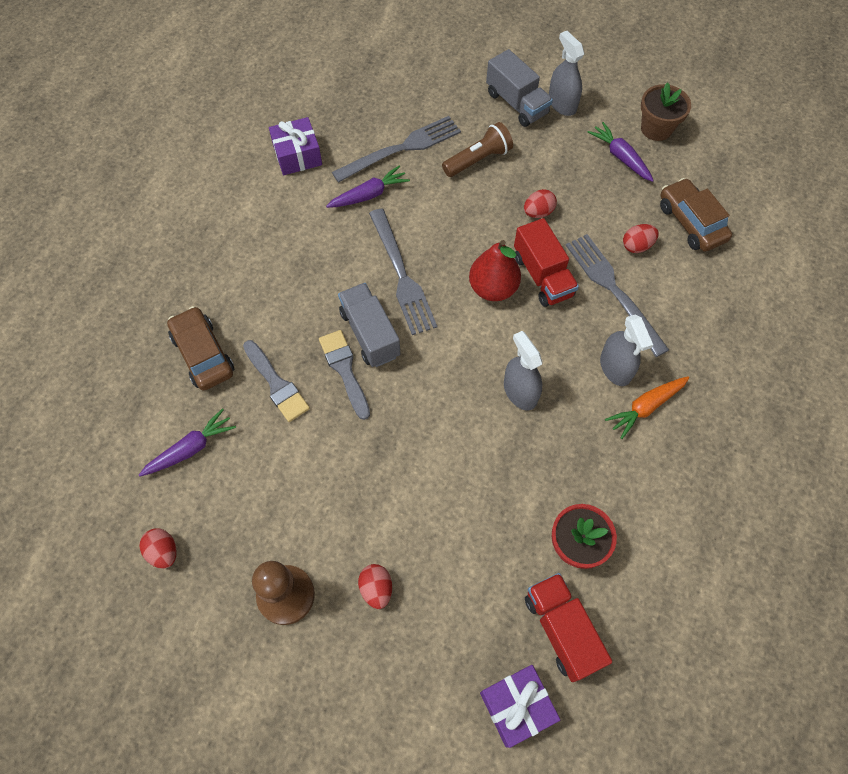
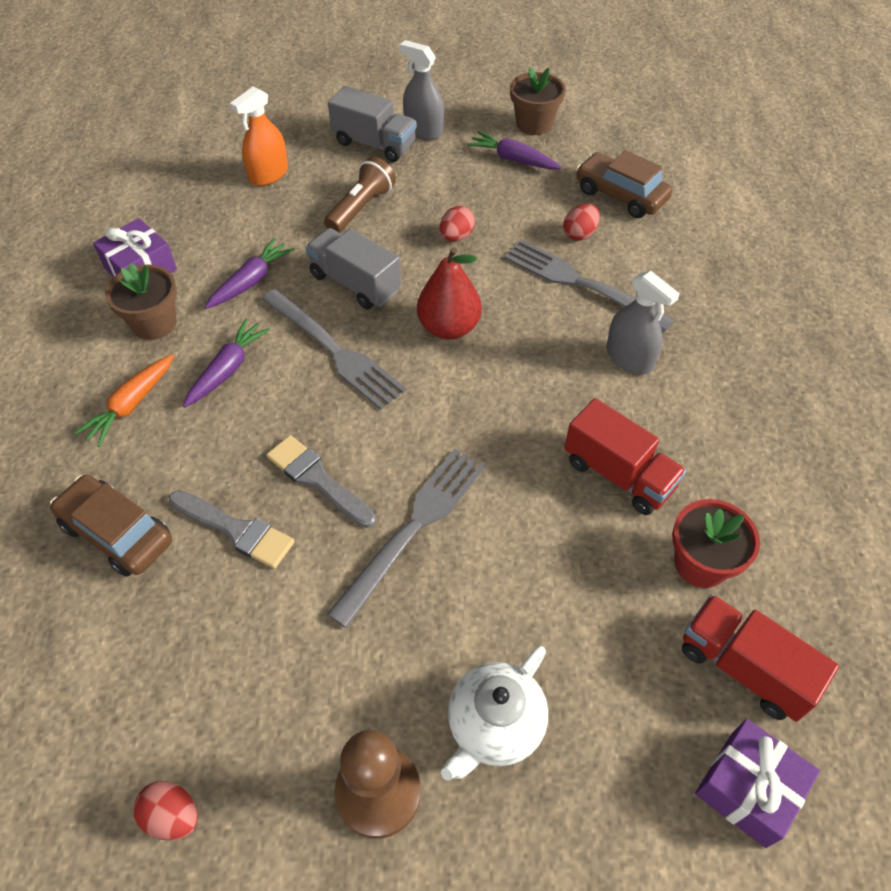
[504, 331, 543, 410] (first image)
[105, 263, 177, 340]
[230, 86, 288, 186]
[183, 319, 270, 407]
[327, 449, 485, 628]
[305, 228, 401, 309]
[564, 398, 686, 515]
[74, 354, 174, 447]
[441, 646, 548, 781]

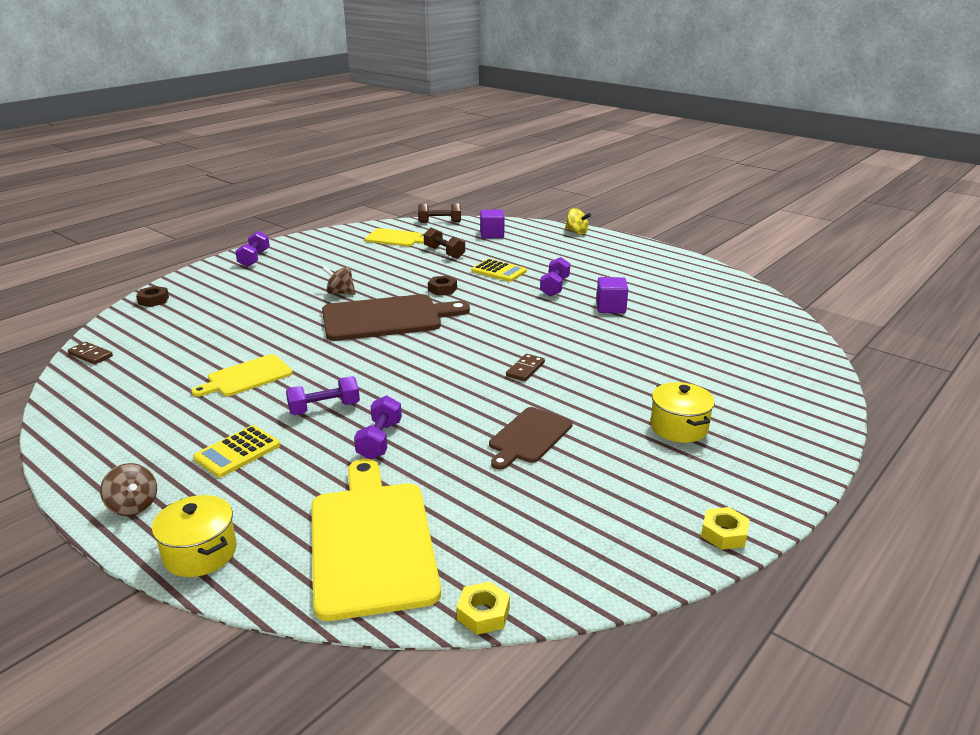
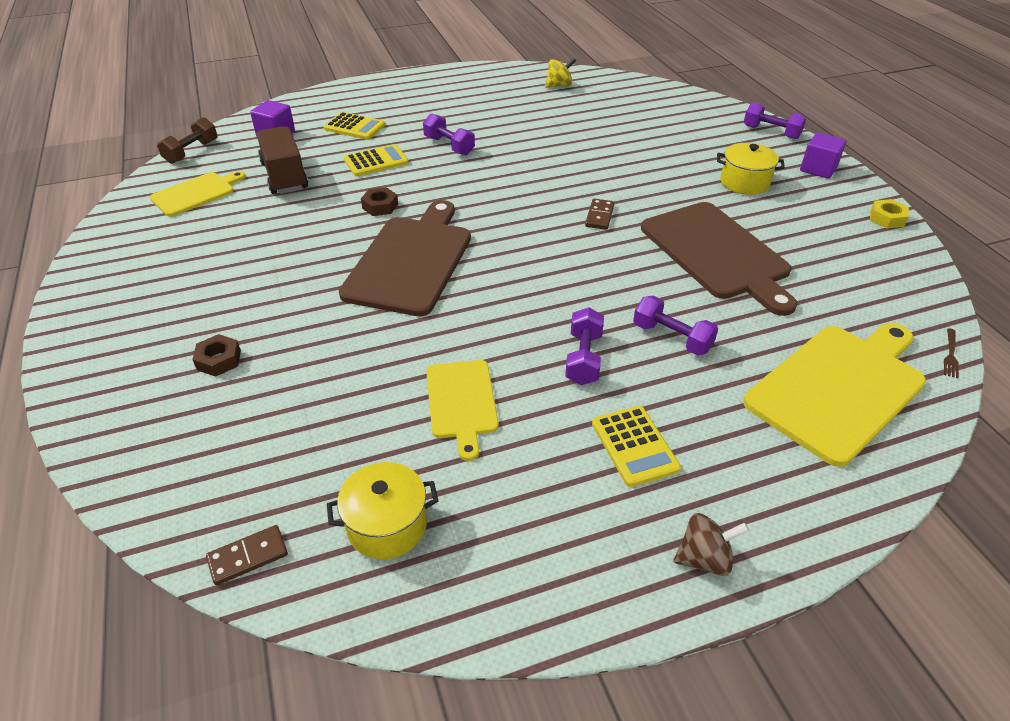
[322, 266, 356, 295] (first image)
[323, 112, 385, 140]
[192, 334, 241, 377]
[327, 462, 438, 559]
[744, 102, 806, 139]
[545, 58, 576, 88]
[800, 132, 846, 179]
[257, 127, 308, 194]
[944, 328, 959, 378]
[743, 323, 926, 467]
[585, 199, 614, 230]
[641, 202, 797, 316]

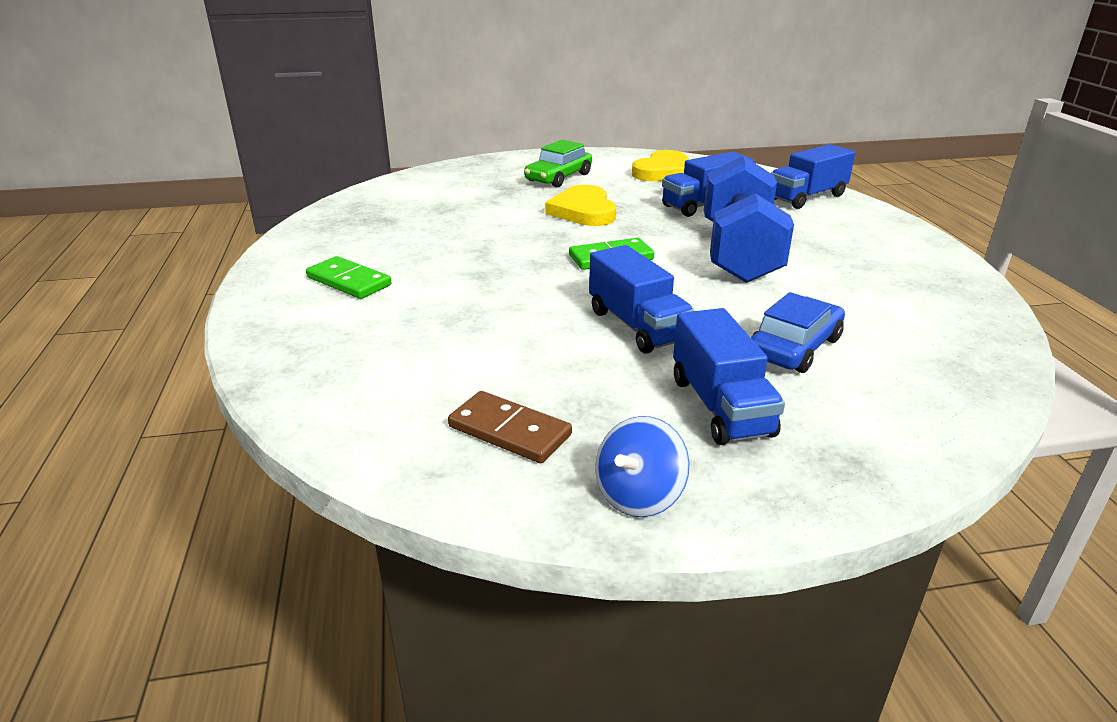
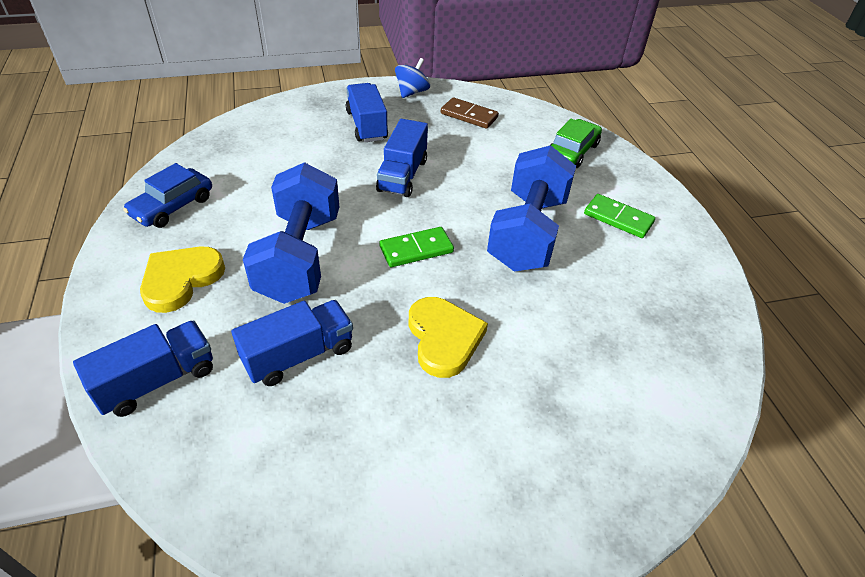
[487, 145, 576, 272]
[550, 119, 602, 168]
[140, 247, 225, 313]
[123, 163, 212, 228]
[376, 119, 428, 197]

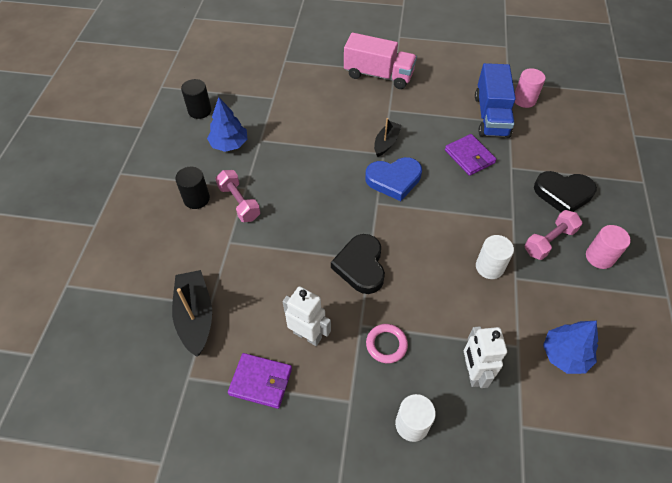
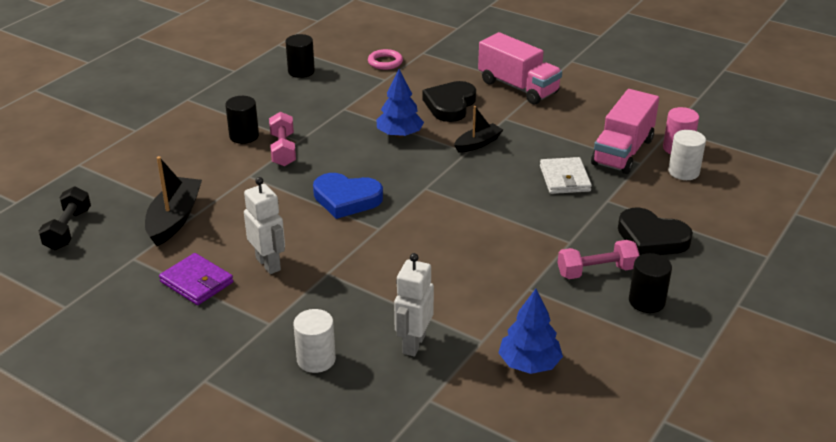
[39, 186, 91, 250]
[376, 69, 424, 138]
[423, 81, 476, 122]
[313, 173, 383, 219]
[368, 49, 403, 70]
[668, 130, 706, 180]
[540, 157, 592, 194]
[591, 89, 659, 174]
[629, 253, 672, 313]

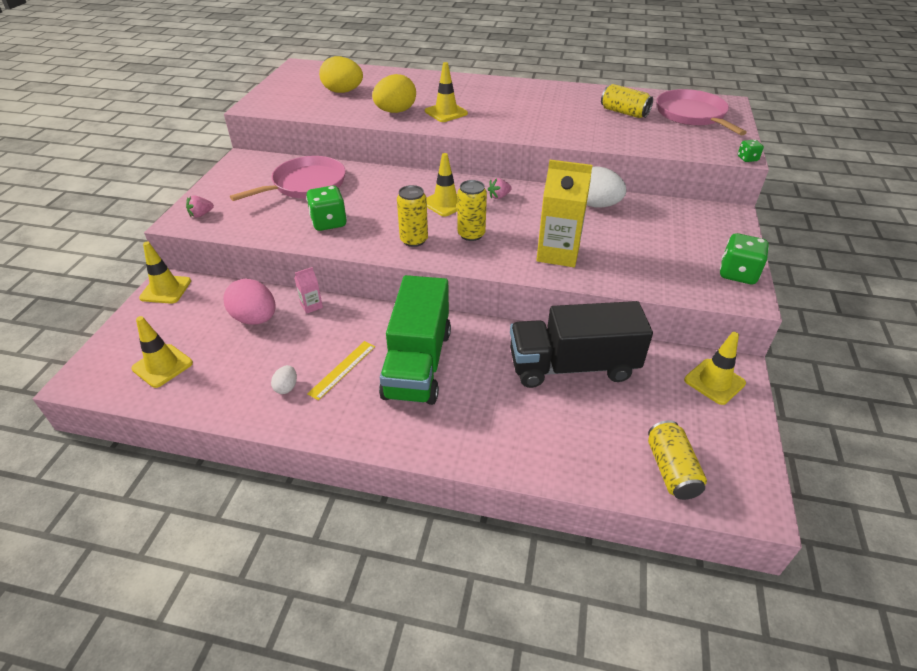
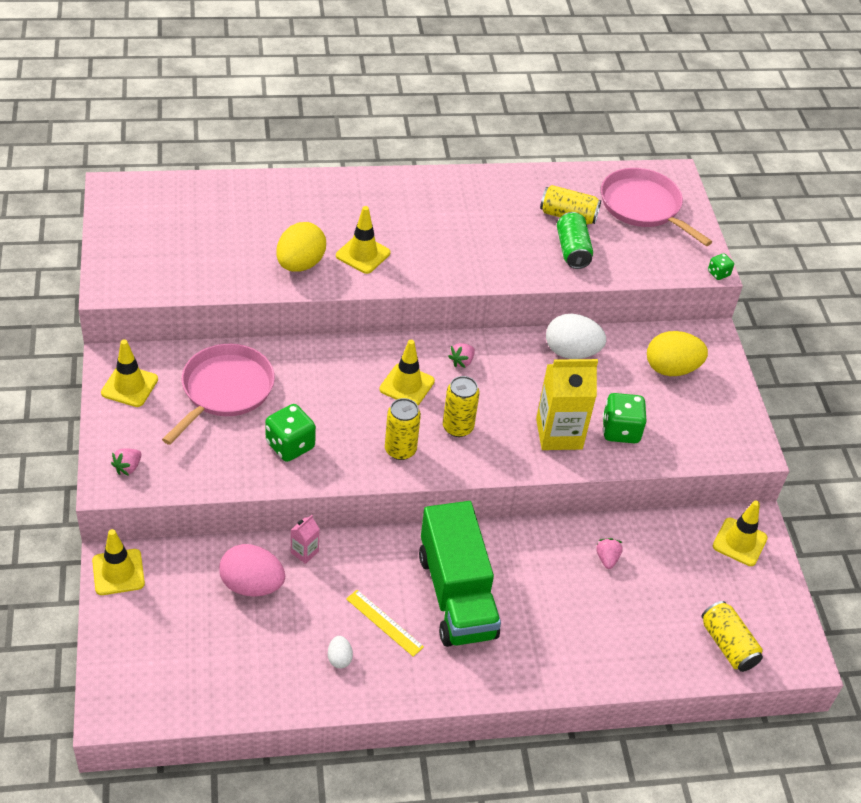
[557, 212, 593, 269]
[101, 339, 158, 407]
[647, 331, 708, 376]
[602, 393, 647, 443]
[596, 538, 623, 569]
[346, 590, 424, 657]

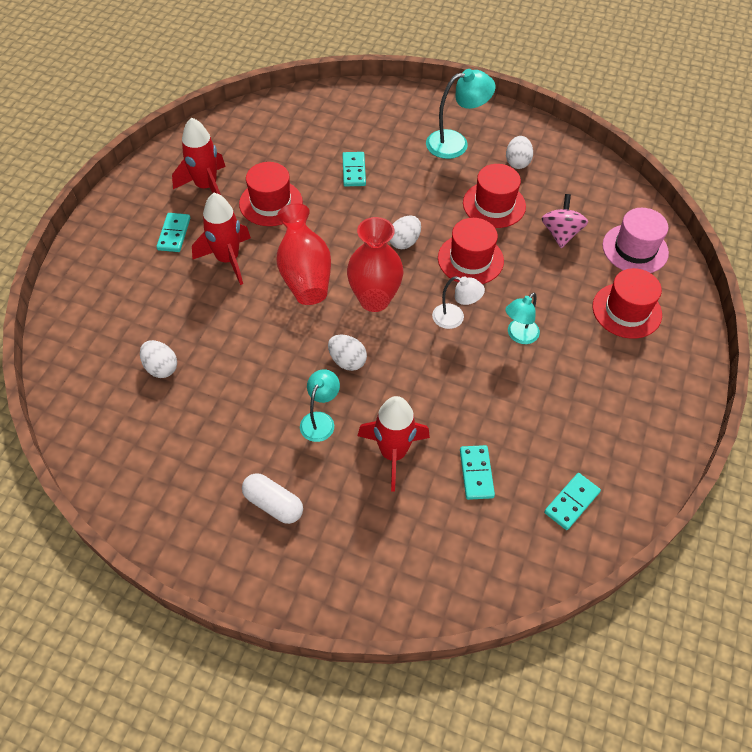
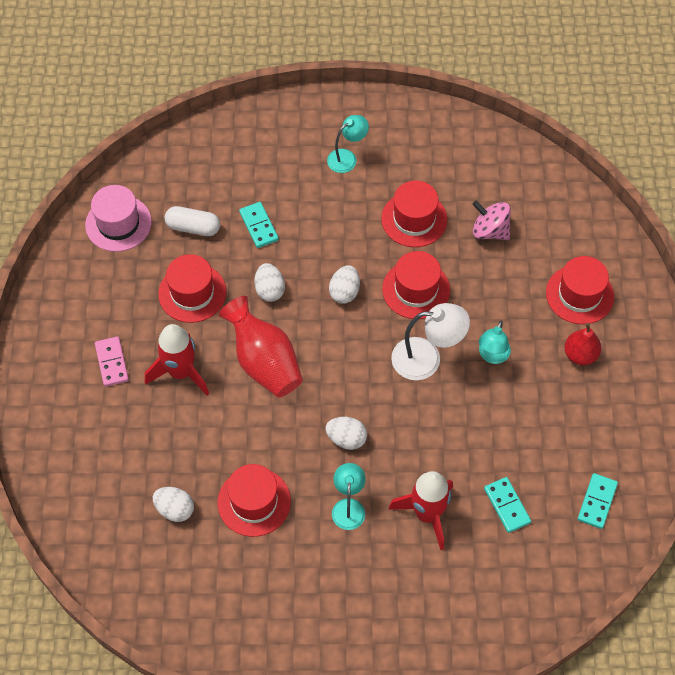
[172, 117, 226, 195] (first image)
[347, 217, 403, 312] (first image)
[218, 464, 291, 537]
[564, 323, 601, 365]
[164, 206, 220, 236]
[254, 263, 285, 302]
[85, 185, 152, 252]
[95, 336, 129, 387]
[472, 201, 511, 240]
[327, 115, 369, 173]
[391, 303, 470, 380]

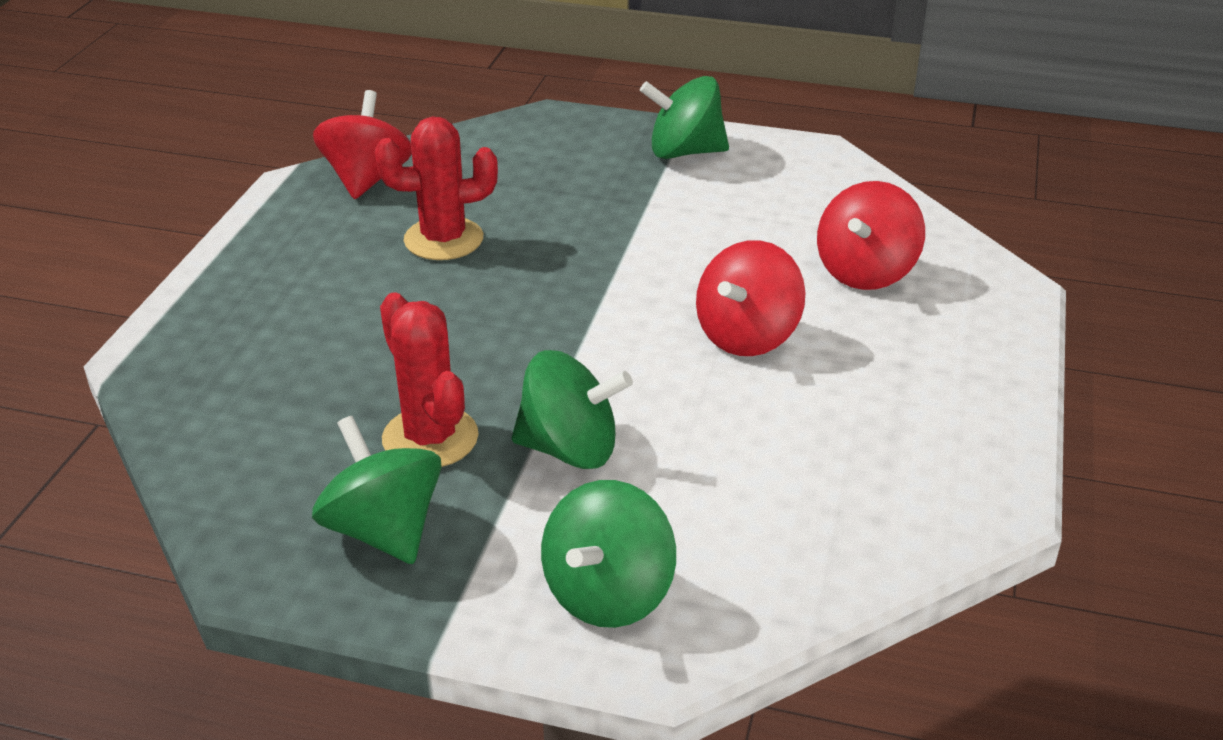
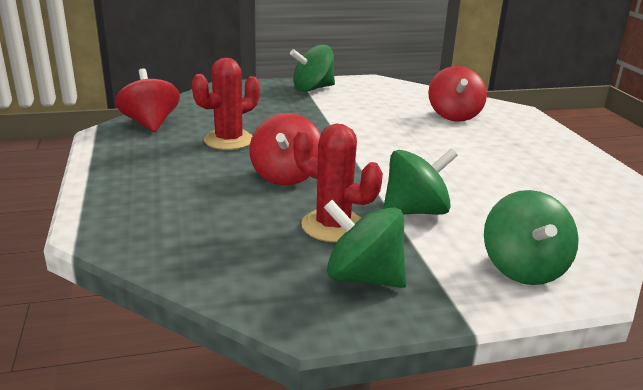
[249, 113, 321, 185]

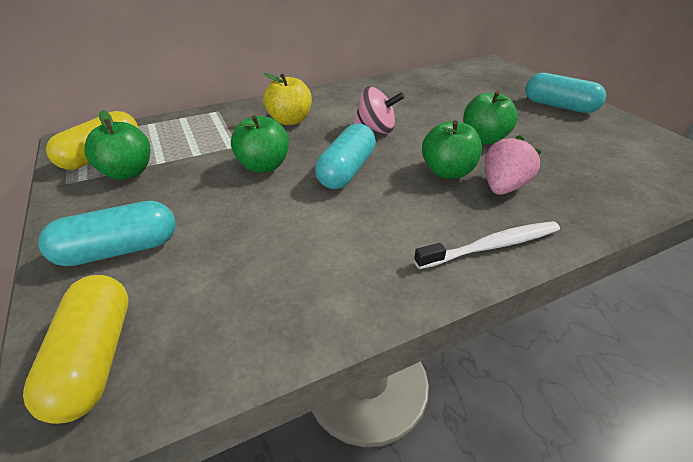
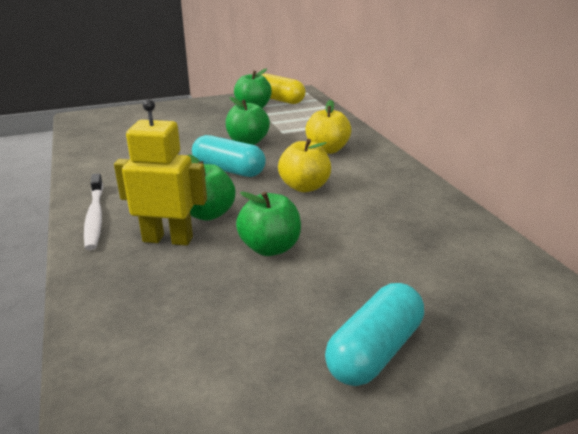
[23, 275, 129, 424] (first image)
[39, 201, 176, 266] (first image)
[278, 139, 331, 192]
[114, 99, 207, 246]

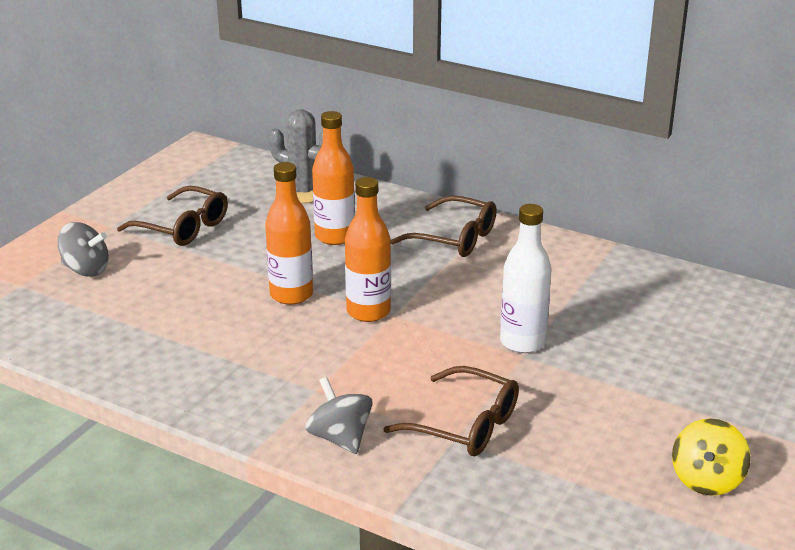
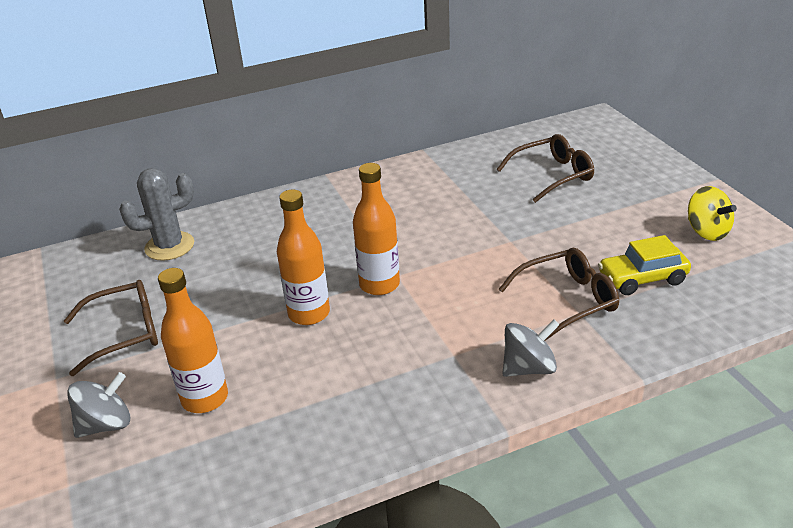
[500, 204, 551, 353] (first image)
[598, 235, 691, 295]
[158, 268, 228, 413]
[497, 134, 594, 203]
[502, 319, 560, 377]

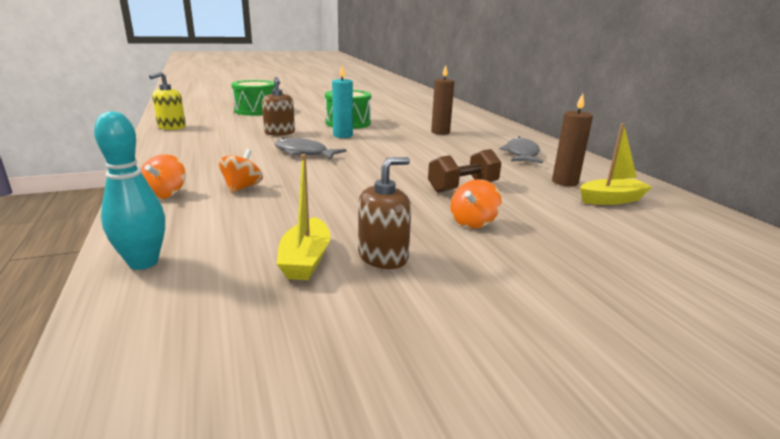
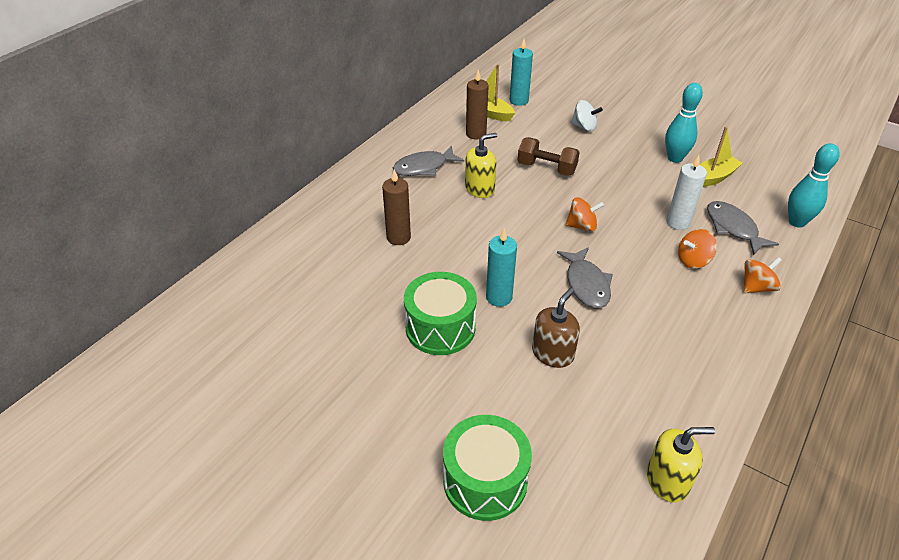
[465, 133, 497, 198]
[510, 39, 533, 106]
[571, 100, 603, 132]
[667, 155, 707, 230]
[707, 201, 779, 255]
[565, 197, 604, 232]
[665, 83, 703, 163]

